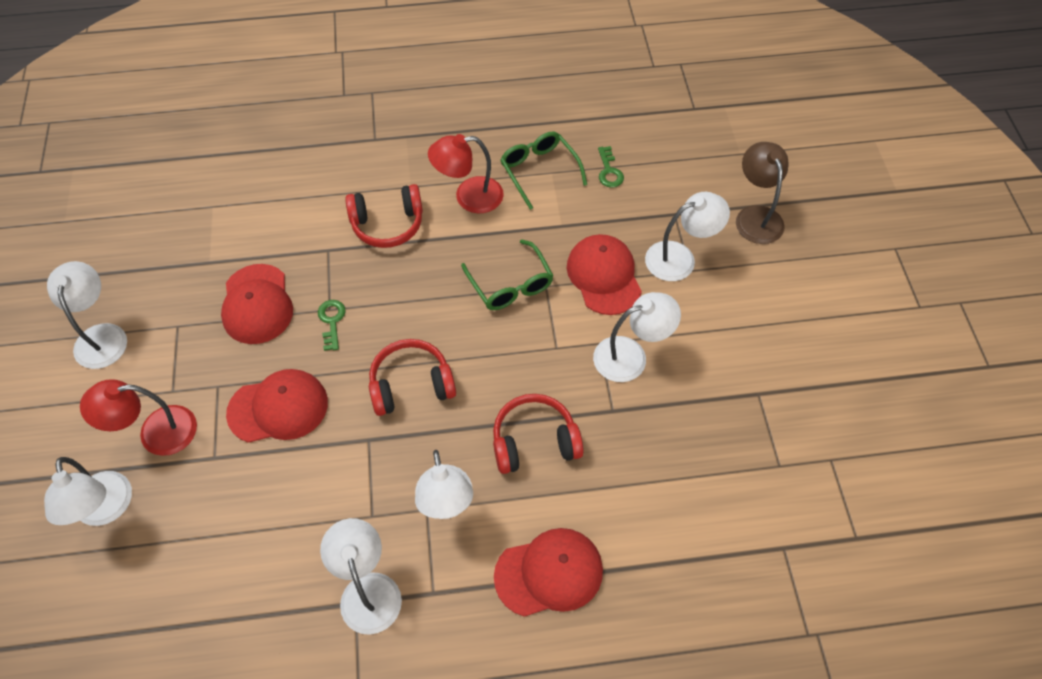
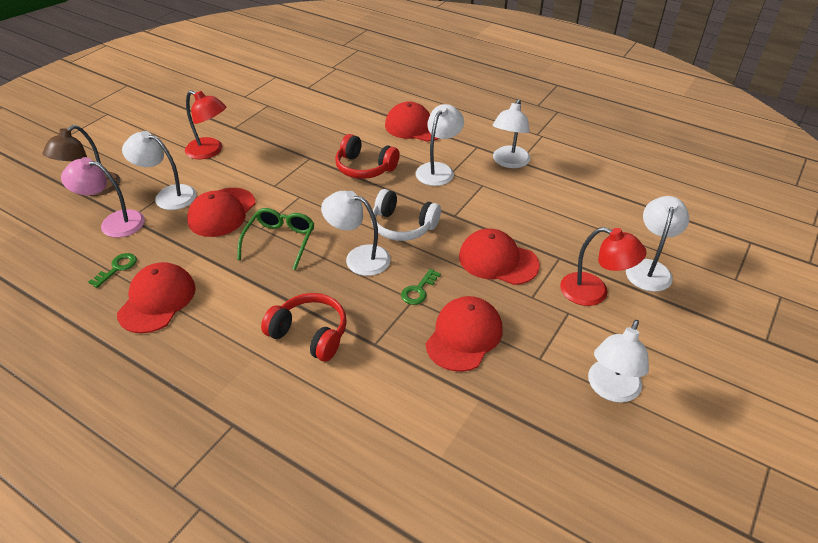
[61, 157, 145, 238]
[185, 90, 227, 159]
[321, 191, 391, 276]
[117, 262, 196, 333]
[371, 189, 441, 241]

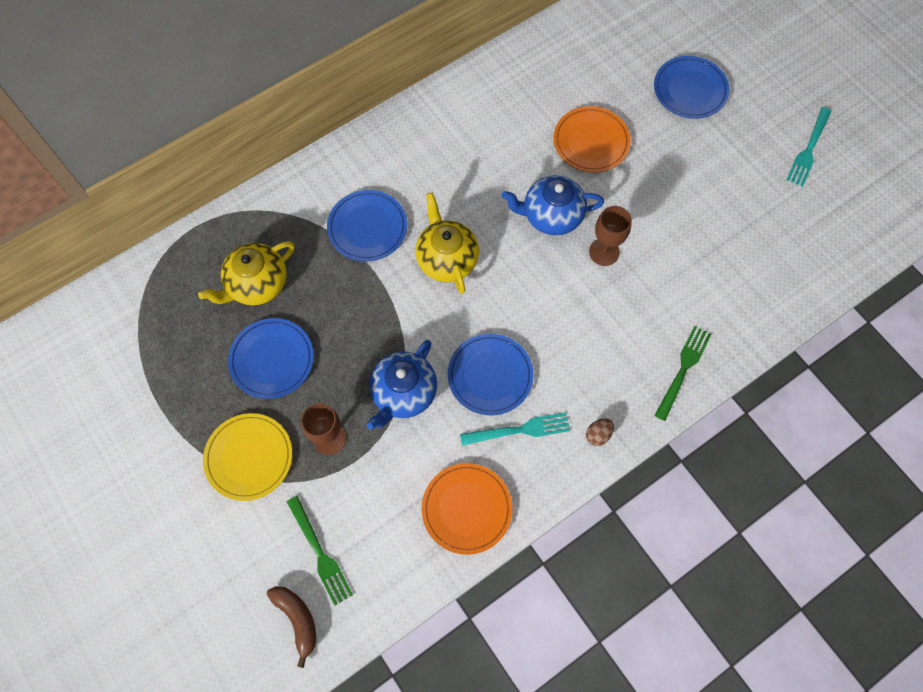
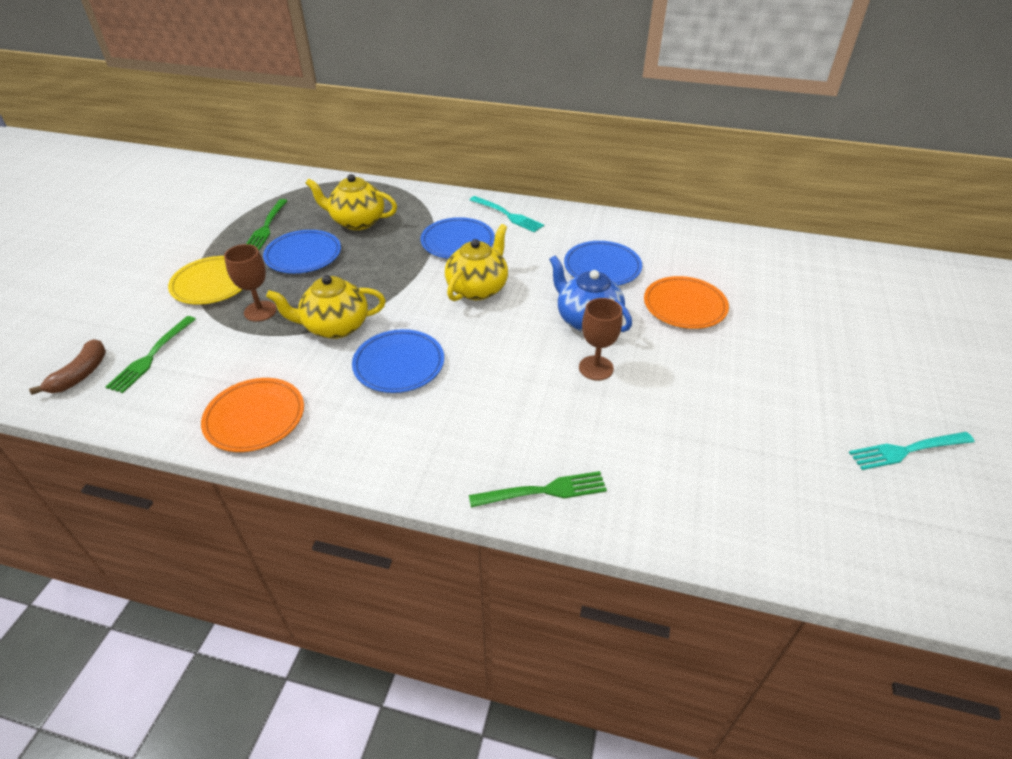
[586, 418, 614, 446] (first image)
[246, 199, 288, 250]
[470, 196, 544, 233]
[564, 241, 642, 286]
[266, 275, 386, 339]

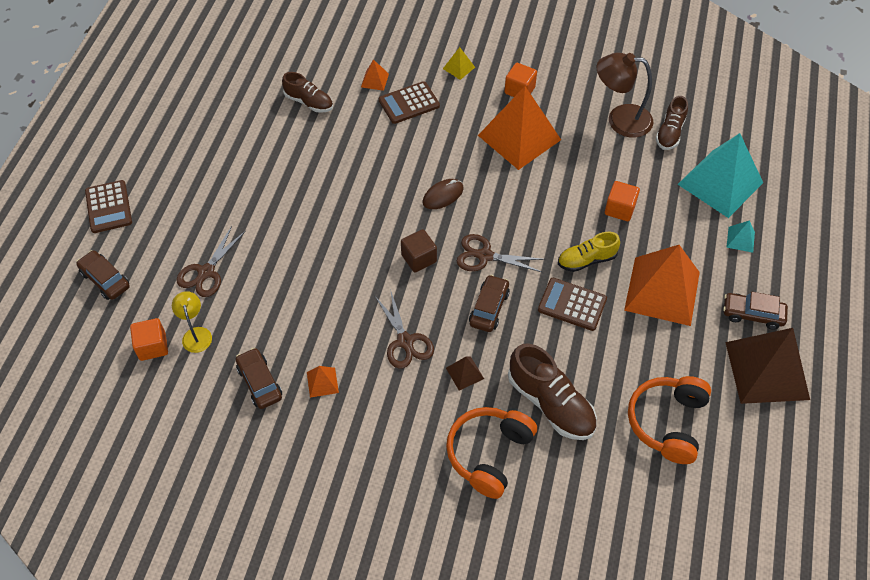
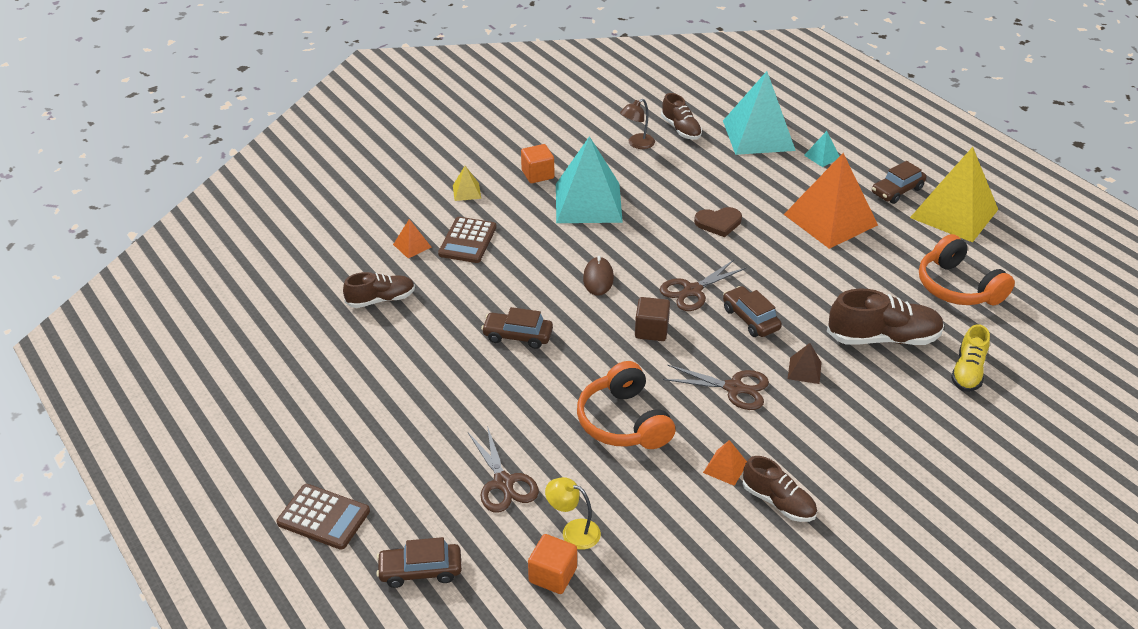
[538, 278, 607, 331] (first image)
[605, 181, 640, 221] (first image)
[694, 207, 742, 237]
[743, 456, 817, 522]
[481, 307, 553, 349]
[577, 361, 675, 449]
[951, 324, 990, 392]
[556, 136, 623, 223]
[910, 147, 998, 243]
[620, 99, 655, 149]

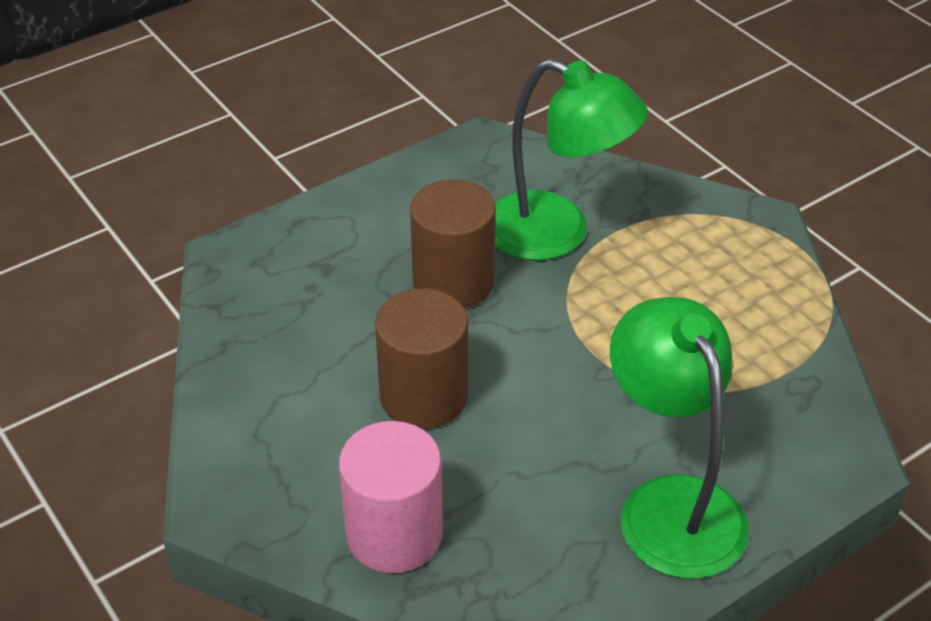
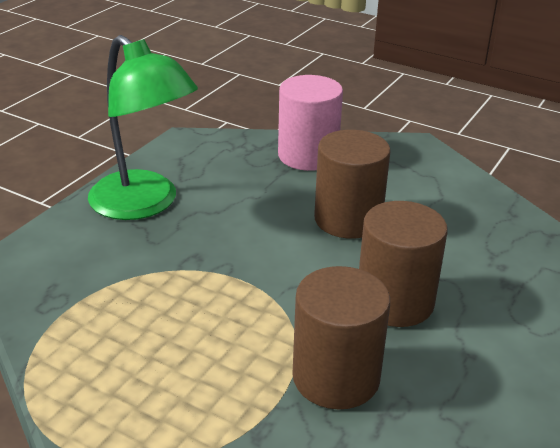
[292, 266, 390, 409]

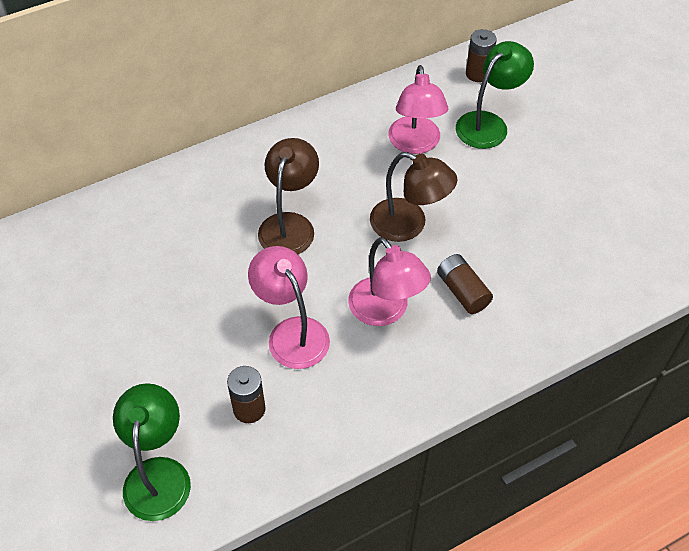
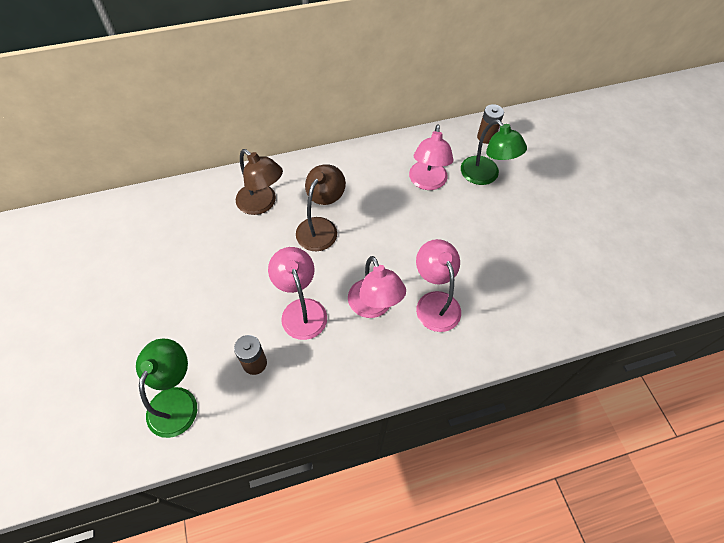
[236, 149, 283, 215]
[416, 239, 461, 332]
[461, 119, 527, 185]

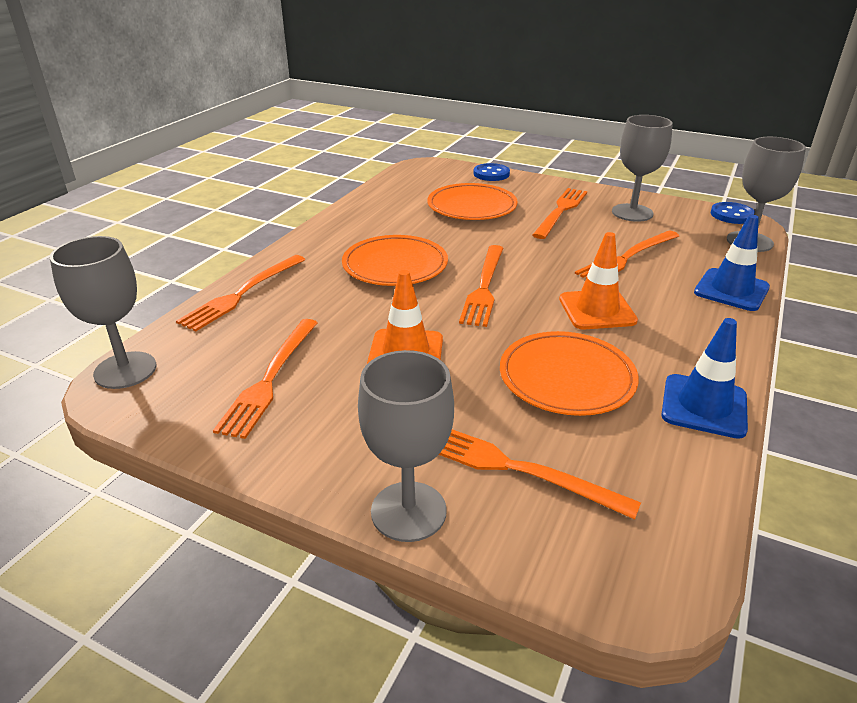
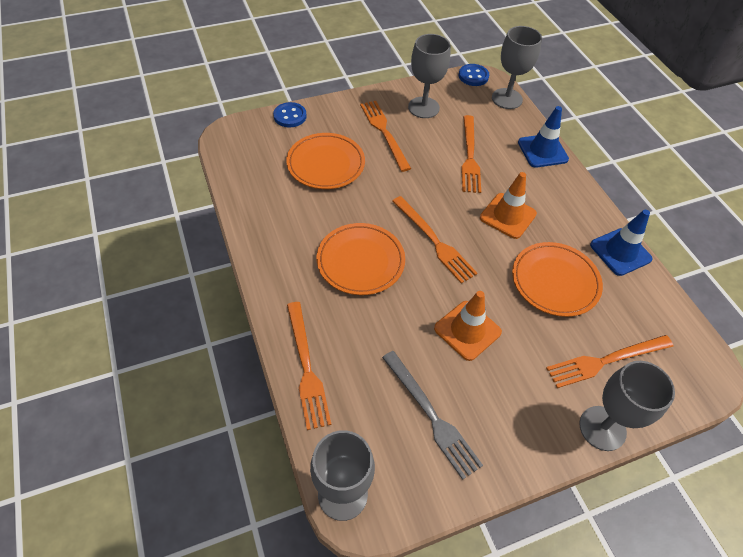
[382, 351, 483, 480]

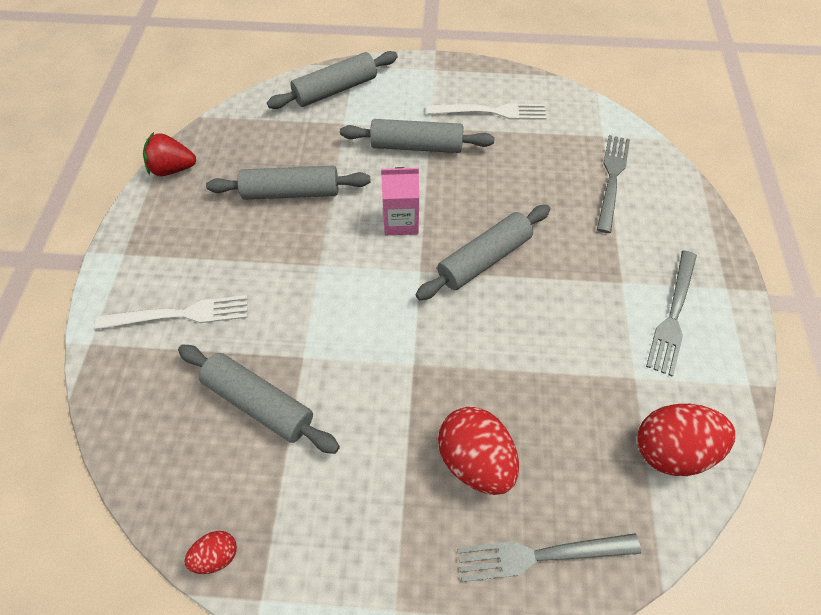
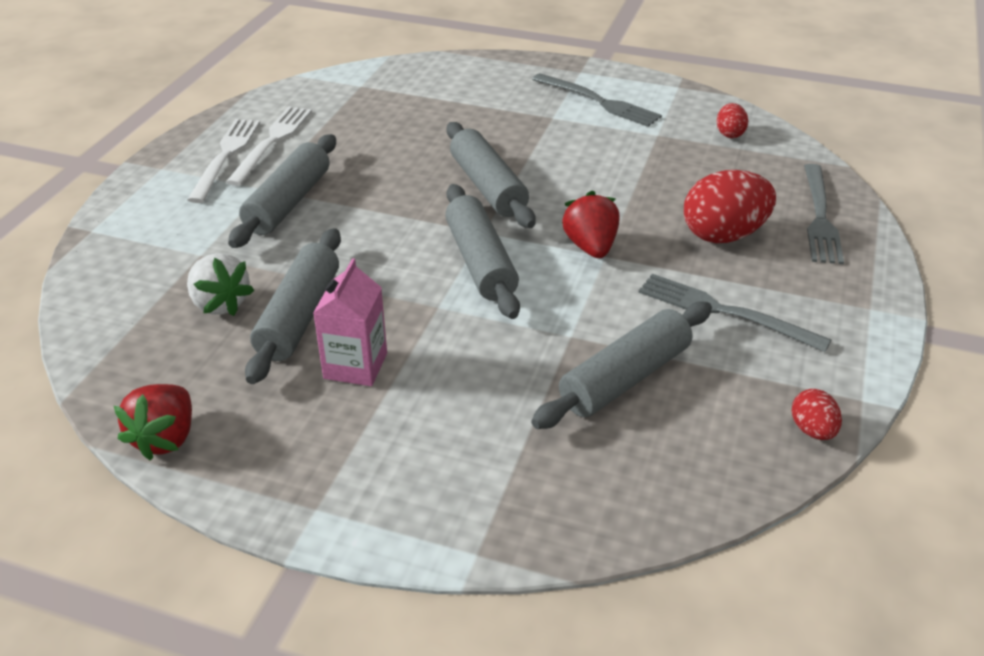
[187, 253, 254, 316]
[562, 191, 619, 258]
[187, 119, 260, 203]
[445, 184, 520, 319]
[313, 258, 387, 386]
[638, 274, 831, 352]
[717, 103, 748, 138]

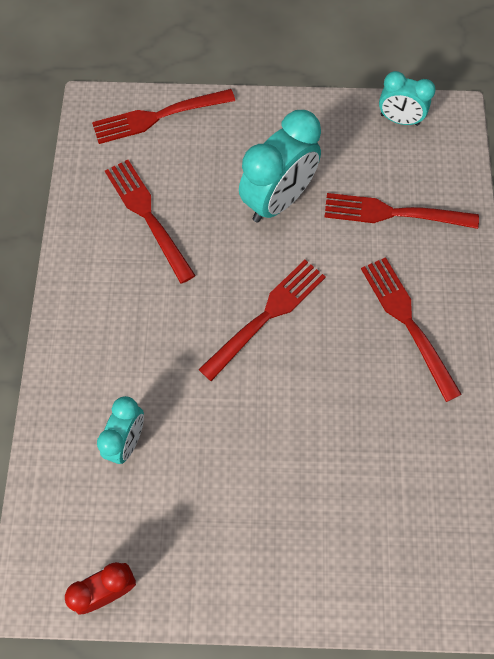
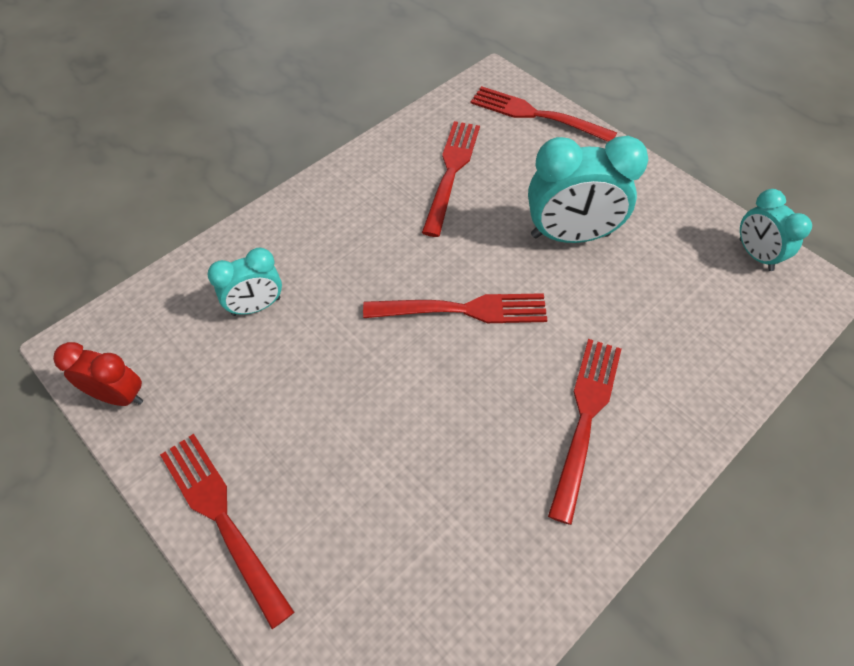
[160, 434, 294, 629]

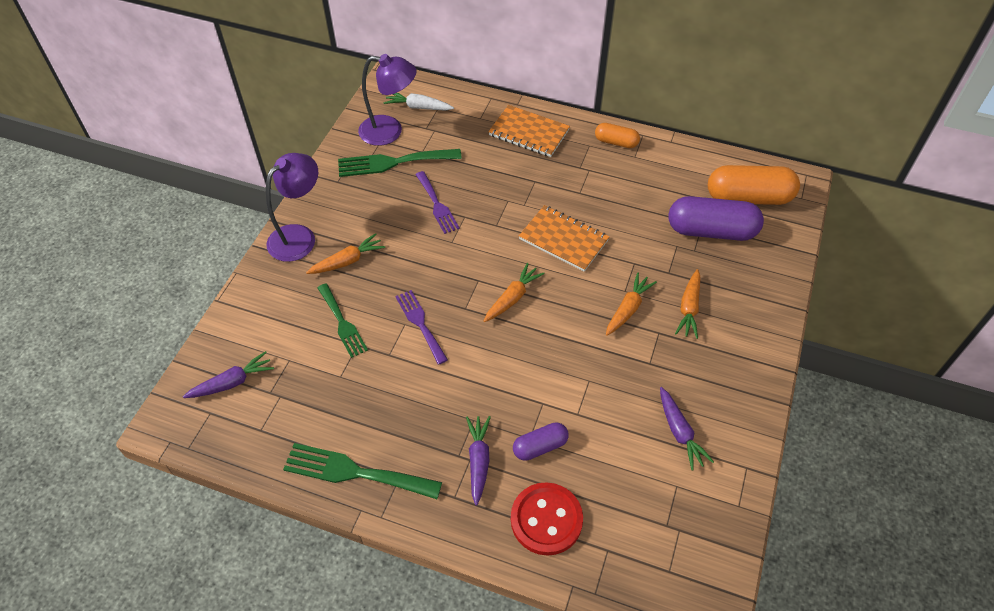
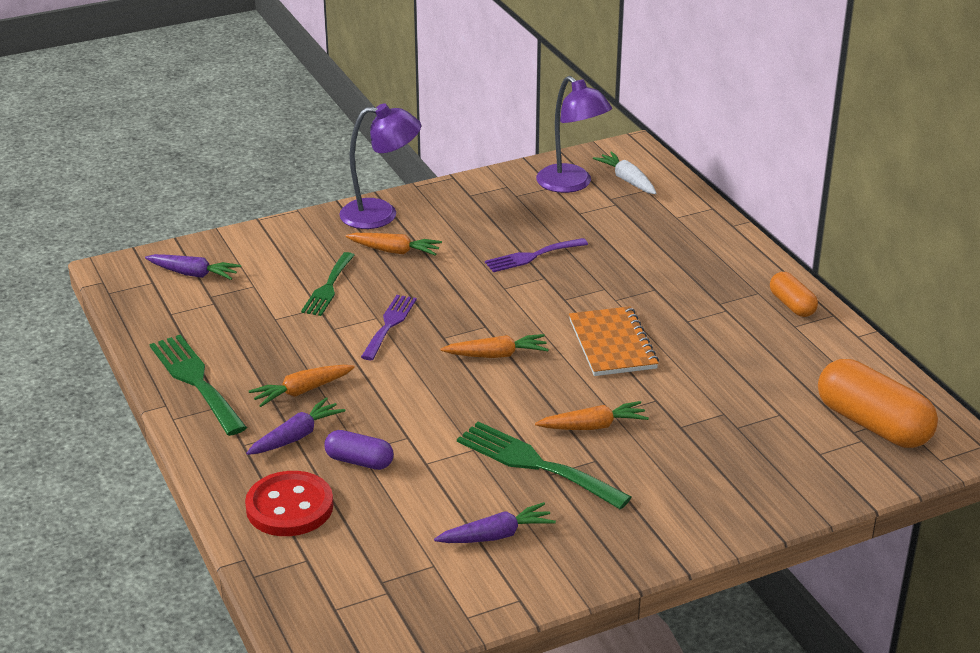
[488, 105, 570, 157] (first image)
[669, 196, 764, 241] (first image)
[457, 421, 632, 509]
[249, 365, 355, 407]
[485, 238, 588, 272]
[434, 502, 556, 543]

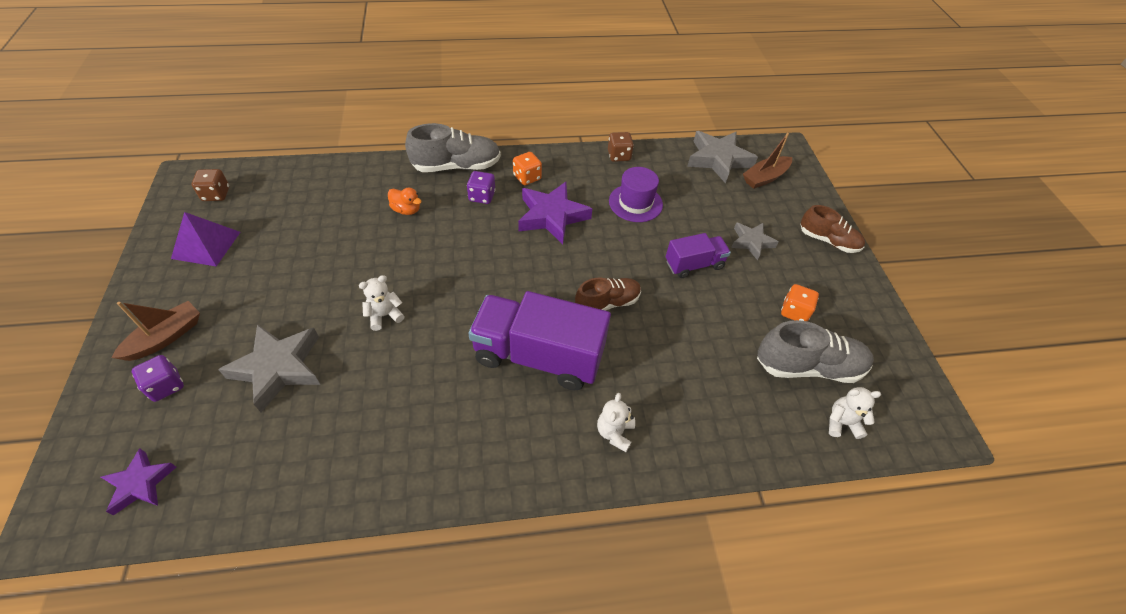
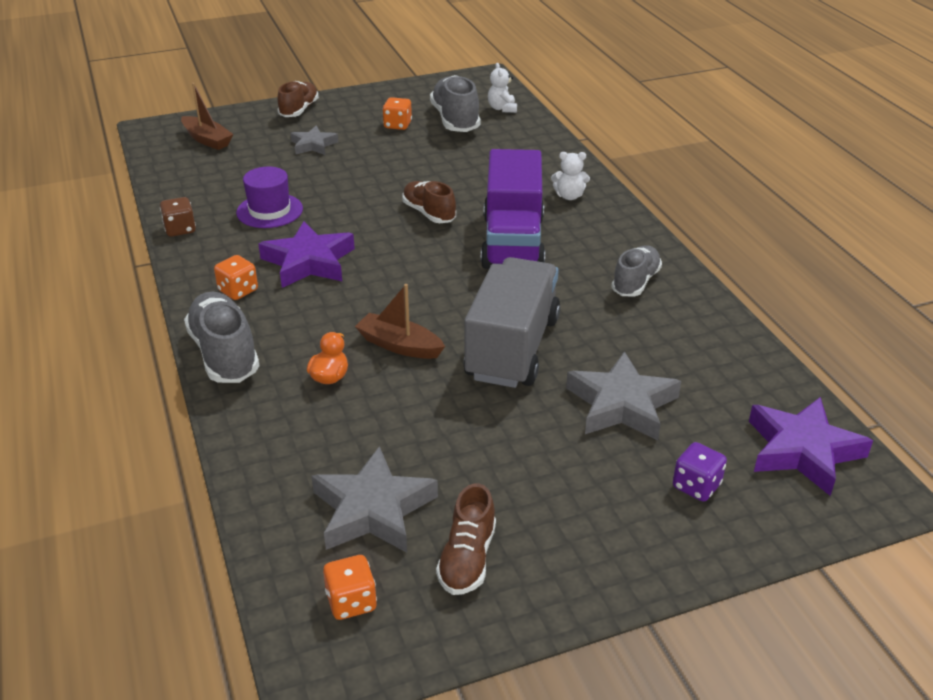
[467, 171, 496, 204] (first image)
[666, 233, 731, 278] (first image)
[612, 245, 662, 296]
[355, 284, 445, 359]
[311, 446, 438, 553]
[436, 484, 496, 595]
[464, 257, 560, 388]
[323, 555, 377, 620]
[749, 397, 873, 496]

